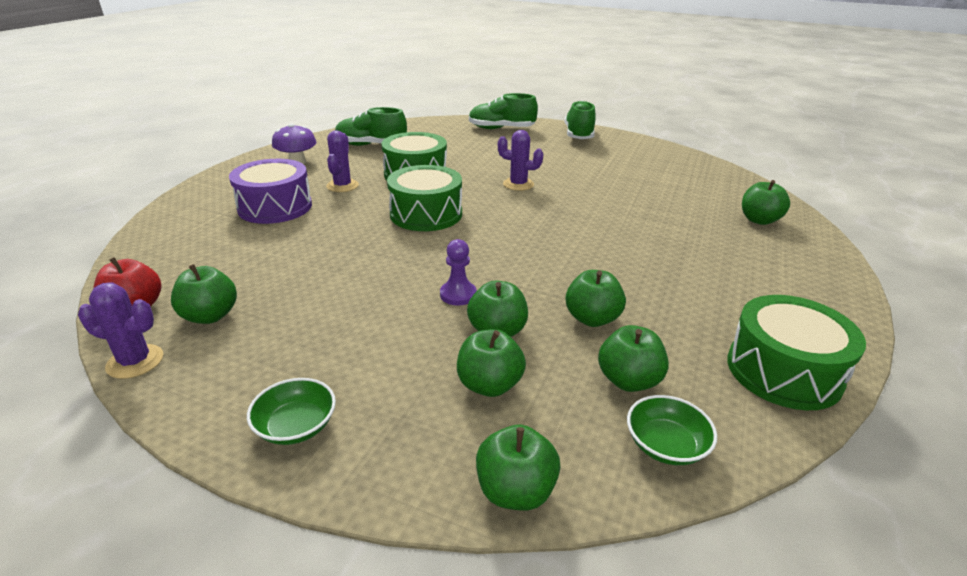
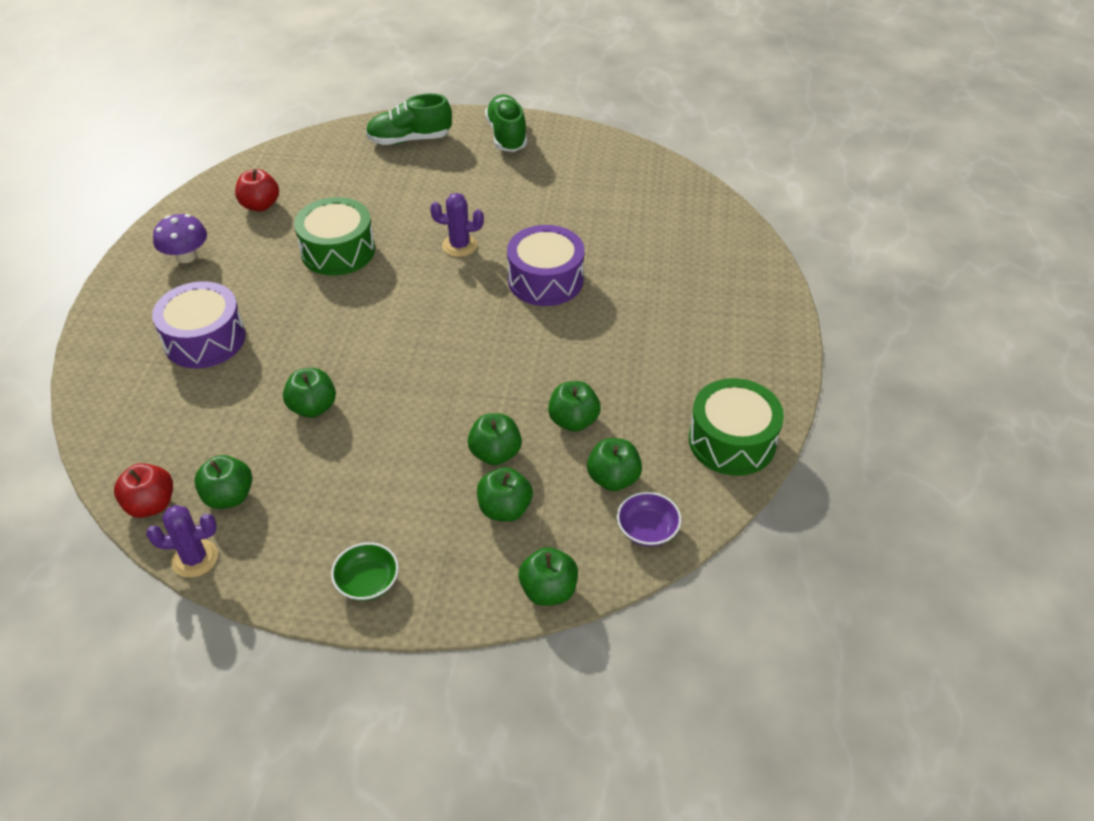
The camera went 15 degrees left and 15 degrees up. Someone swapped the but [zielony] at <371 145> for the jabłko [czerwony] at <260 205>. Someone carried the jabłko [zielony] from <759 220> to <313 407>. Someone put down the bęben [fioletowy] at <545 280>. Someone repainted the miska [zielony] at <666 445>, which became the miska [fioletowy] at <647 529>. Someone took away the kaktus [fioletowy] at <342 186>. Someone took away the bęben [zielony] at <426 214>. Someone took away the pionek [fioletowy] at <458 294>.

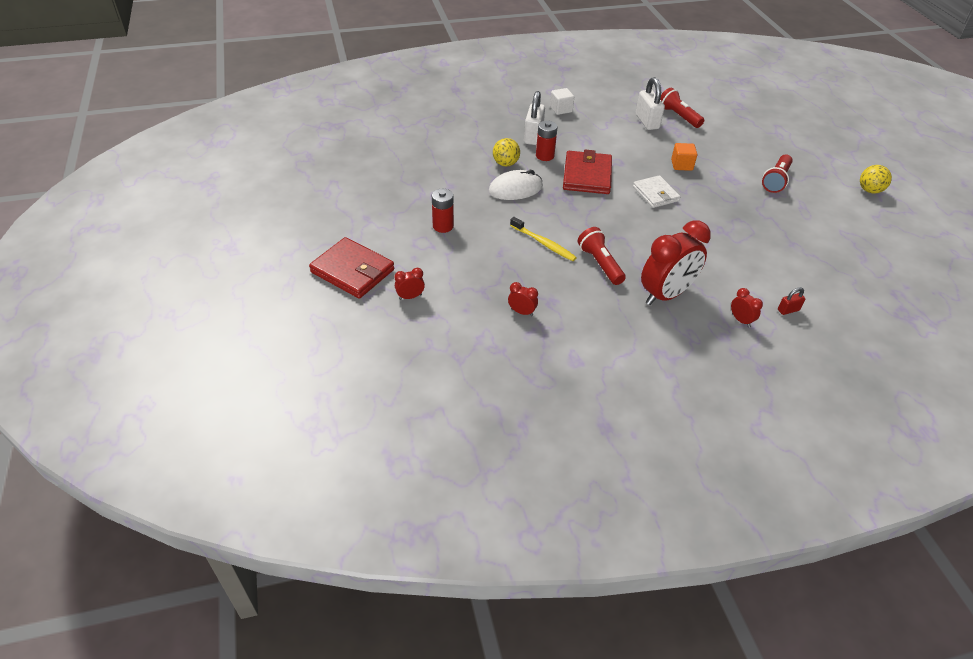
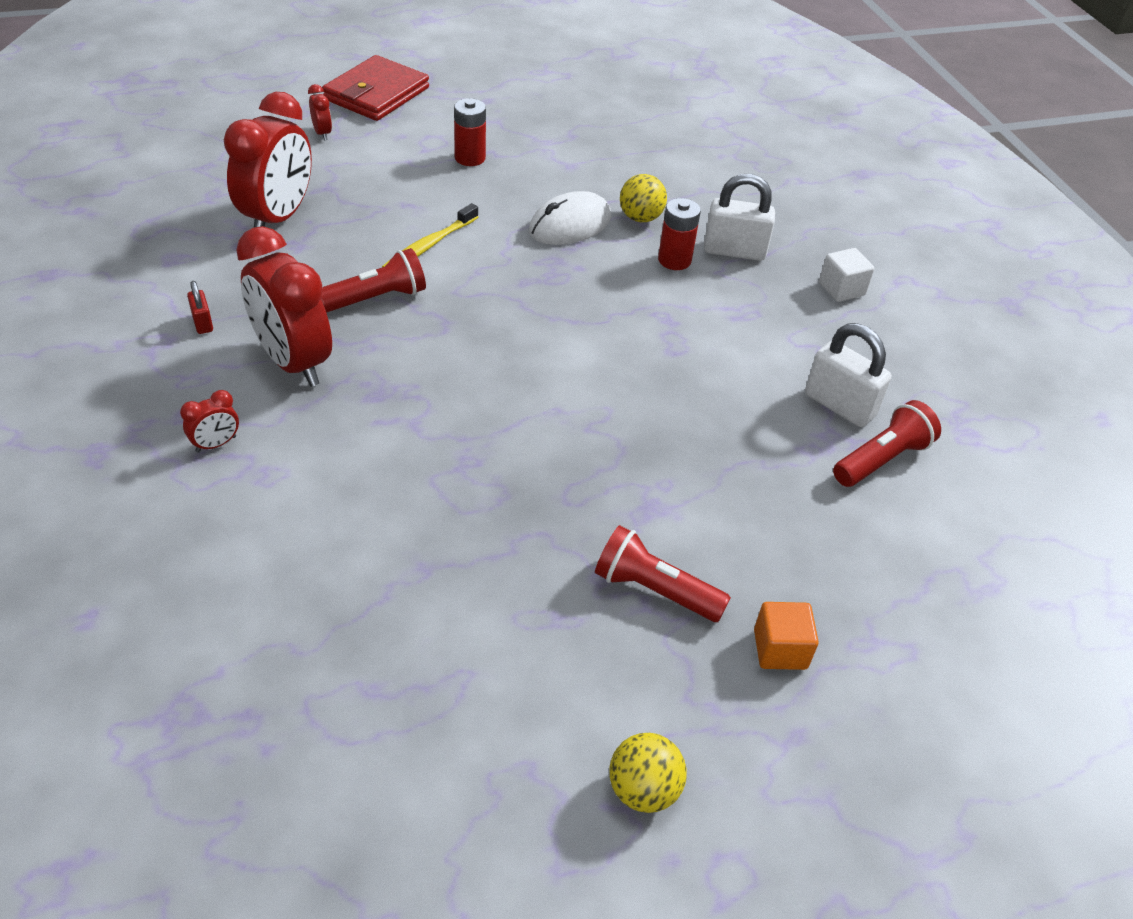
The camera went 85 degrees right and 0 degrees up. Someone carried the kłódka [czerwony] from <788 310> to <202 323>. Someone scaled the budzik [czerwony] at <522 312> by 2.35. Someone rotated the myszka [biały] at <515 189> by 75 degrees clockwise. Someone carried the sześcian [pomarańczowy] from <681 165> to <780 649>. Someone rotated the kłódka [biały] at <647 122> by 60 degrees clockwise. Someone took away the portfel [czerwony] at <587 176>. Someone took away the portfel [biały] at <655 194>.

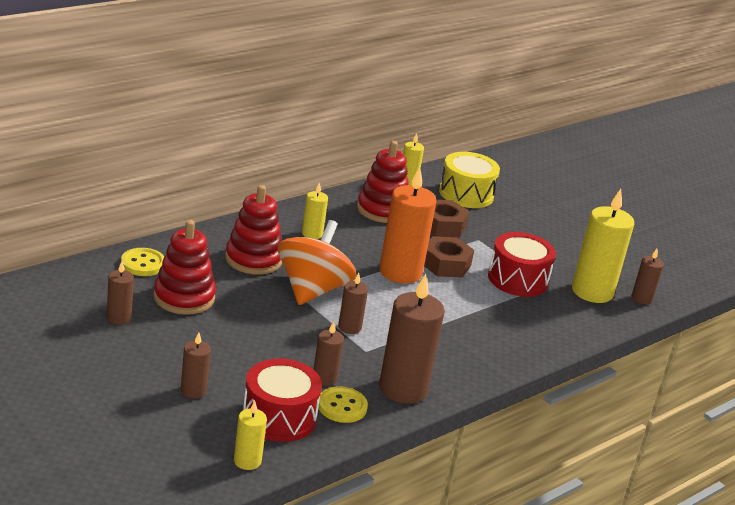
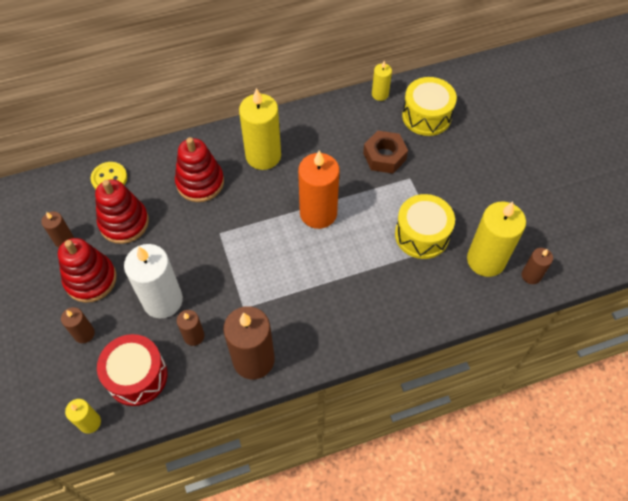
The camera went 25 degrees right and 30 degrees up. Someone carried the zabawka nakładanka [czerwony] from <382 210> to <90 279>. Someone put down the świeca [biały] at <163 300>. Someone scaled the świeca [żółty] at <312 234> by 1.97. Someone repainted the bęben [czerwony] at <518 279>, which became the bęben [żółty] at <422 235>. Someone took away the bączek [pomarańczowy] at <312 290>. Someone took away the guzik [żółty] at <342 406>. Someone took away the świeca [brązowy] at <349 327>. Someone took away the nakrętka [brązowy] at <445 264>.

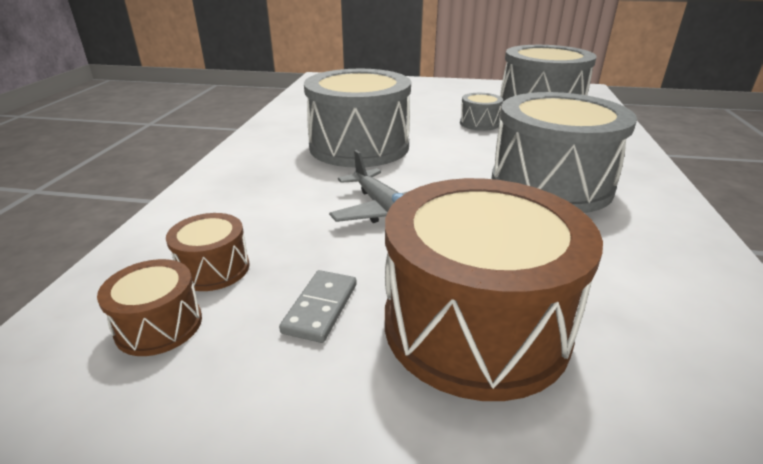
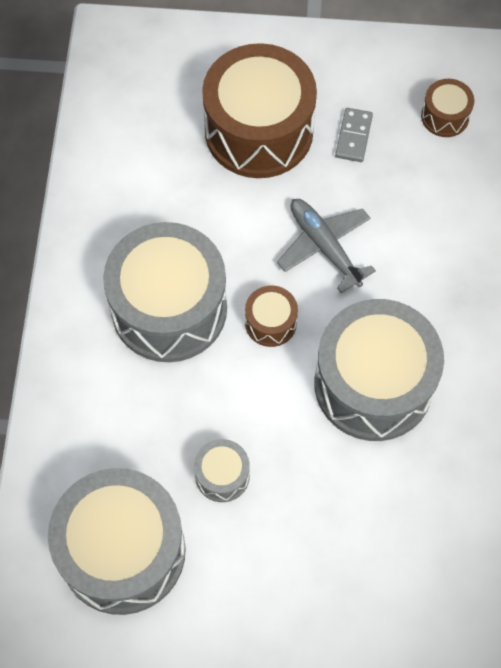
The camera went 175 degrees right and 35 degrees up. Someone carried the bęben [brązowy] from <213 269> to <270 322>.

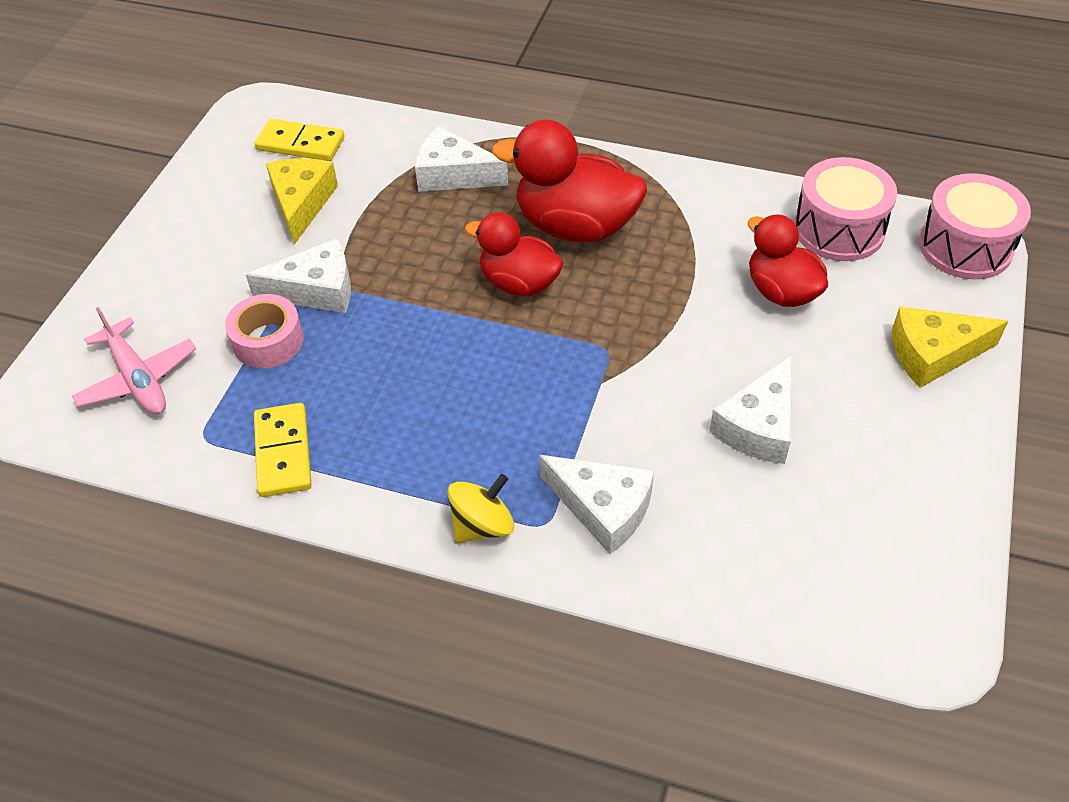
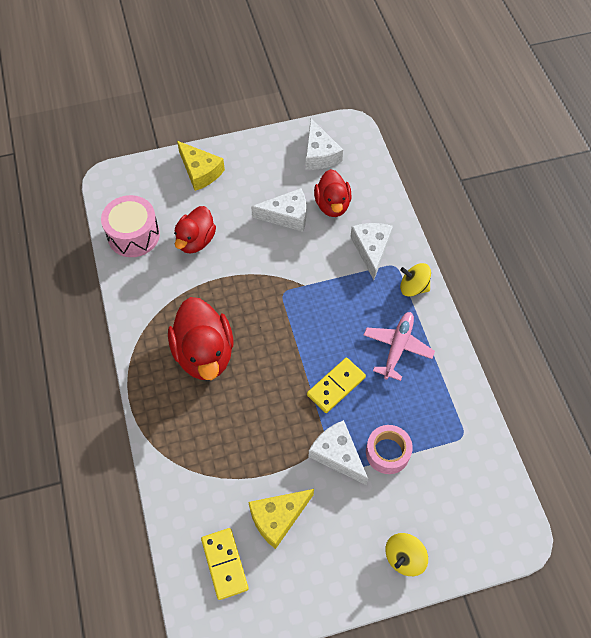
The camera went 125 degrees left and 10 degrees up. Someone carried the ser [biały] from <453 174> to <319 154>. Someone carried the kostka domina [żółty] from <283 452> to <336 386>. Someone carried the kaczka [czerwony] from <519 283> to <332 205>. Someone carried the samolot [różowy] from <137 378> to <397 347>. Someone put down the bączek [żółty] at <404 558>. Someone took away the bęben [różowy] at <965 246>.

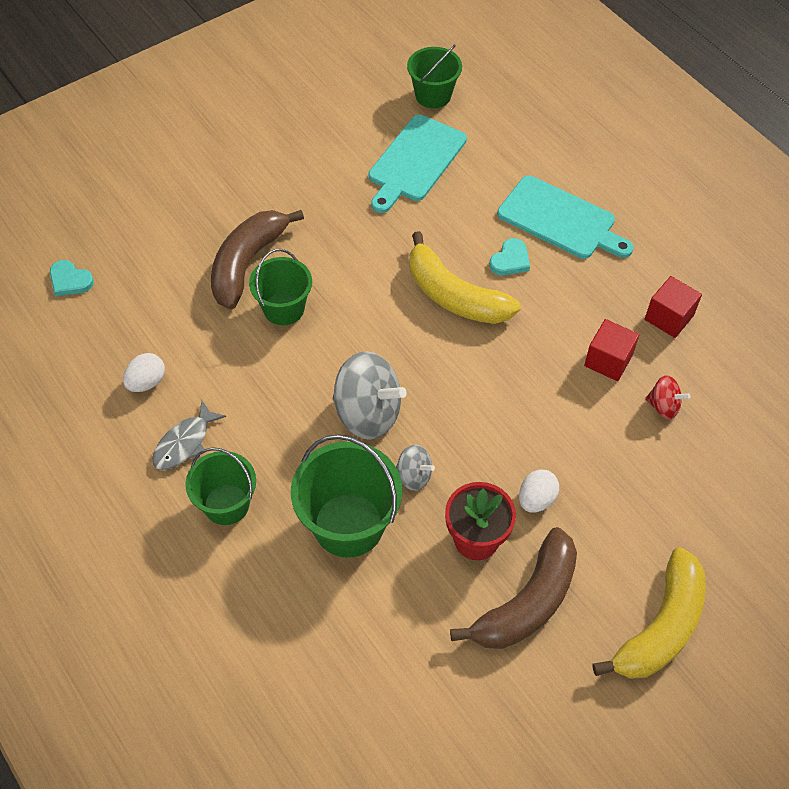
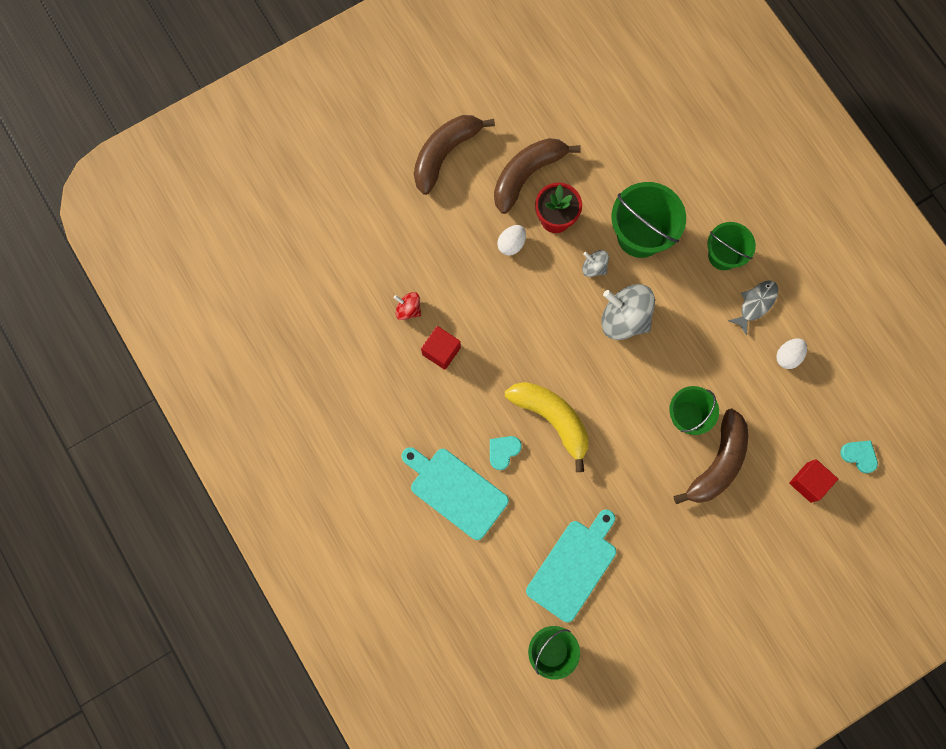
The camera went 175 degrees left and 20 degrees up. Someone repainted the banan [żółty] at <660 627>, which became the banan [brązowy] at <445 154>. Someone carried the sześcian [czerwony] from <669 317> to <808 482>.

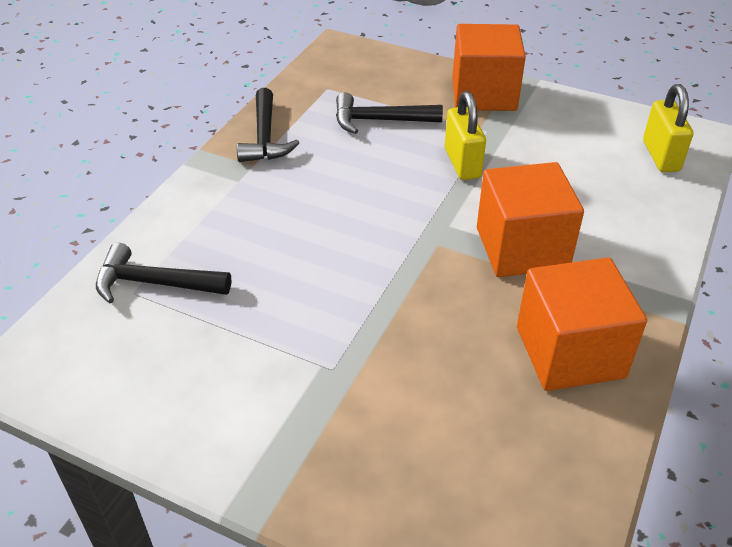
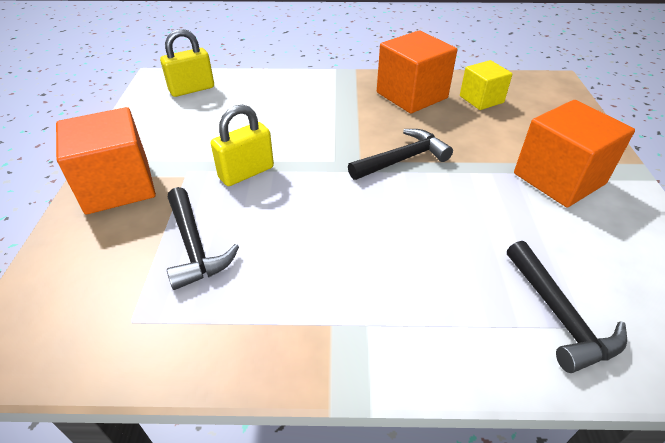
The camera went 115 degrees left and 0 degrees up. Someone carried the młotek [czarny] from <265 137> to <403 159>. Someone put down the sześcian [żółty] at <481 99>. Someone carried the sześcian [pomarańczowy] from <522 248> to <559 178>.

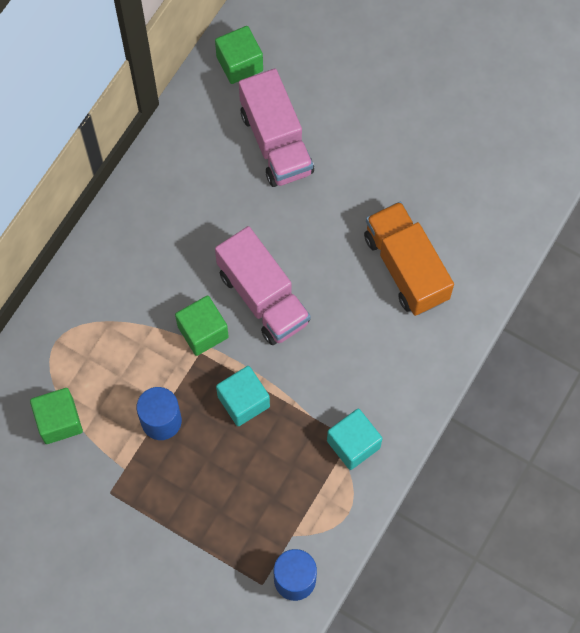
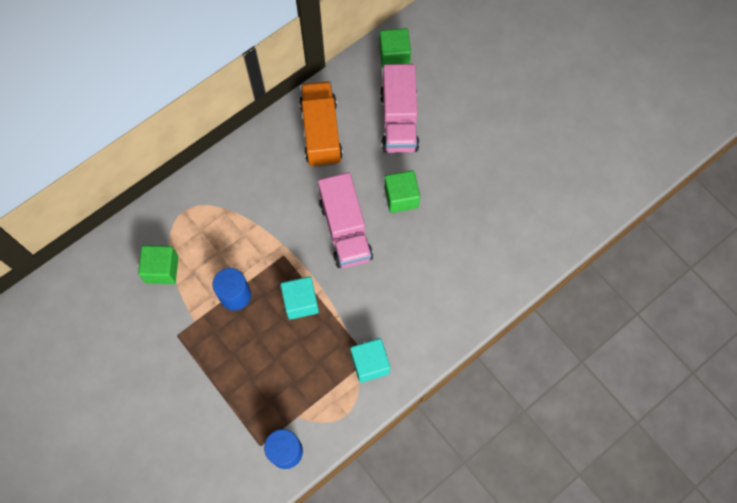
The camera went 20 degrees right and 0 degrees up. Someone carried the ciężarówka [pomarańczowy] from <406 268> to <321 133>. Someone carried the sześcian [zielony] from <203 332> to <401 197>.

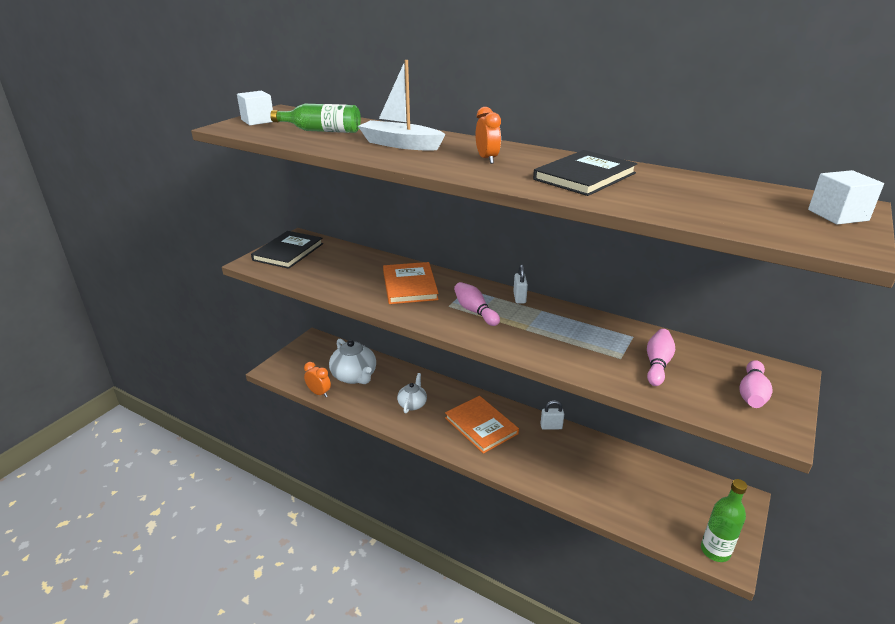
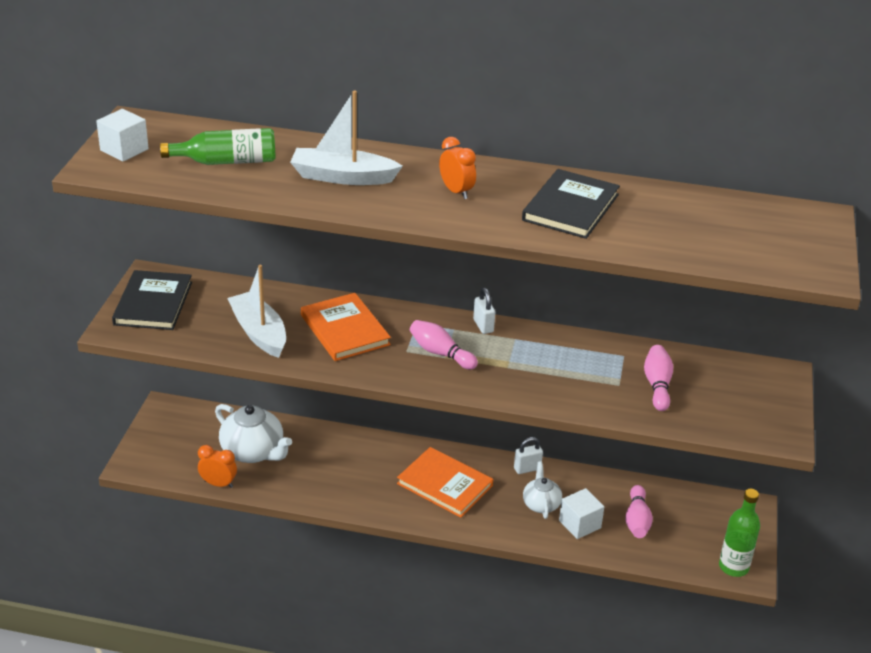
The camera went 20 degrees left and 5 degrees up. Someone put down the łódka [biały] at <259 333>. Someone carried the imbryk [biały] from <412 404> to <541 504>. Someone carried the sześcian [biały] from <838 215> to <579 524>. Someone carried the kręgiel [różowy] from <752 394> to <637 520>.

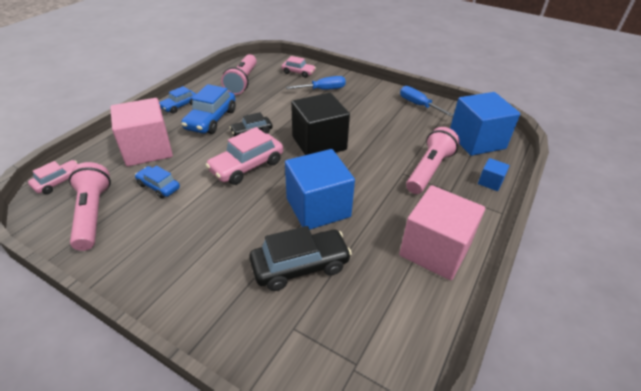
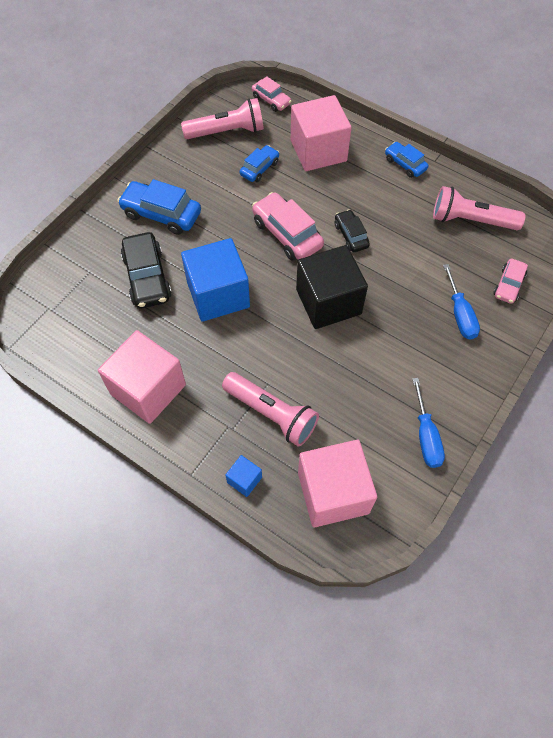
The camera went 95 degrees right and 20 degrees up. Someone carried the samochód [niebieski] from <211 120> to <161 214>. Someone repainted the sześcian [niebieski] at <476 141>, which became the sześcian [różowy] at <333 493>. Someone rotated the śrubokręt [niebieski] at <418 105> by 120 degrees clockwise.

